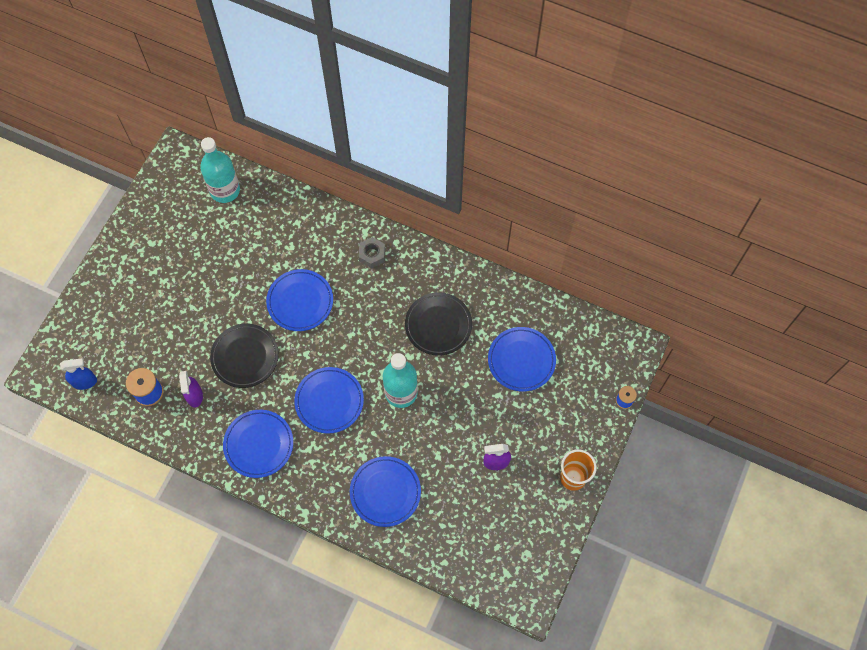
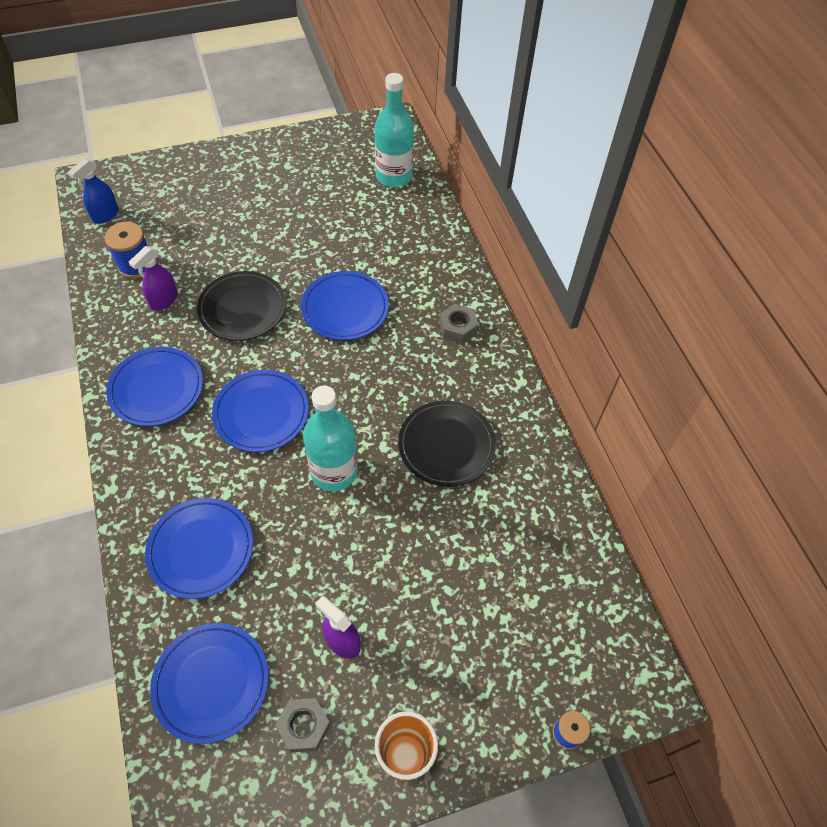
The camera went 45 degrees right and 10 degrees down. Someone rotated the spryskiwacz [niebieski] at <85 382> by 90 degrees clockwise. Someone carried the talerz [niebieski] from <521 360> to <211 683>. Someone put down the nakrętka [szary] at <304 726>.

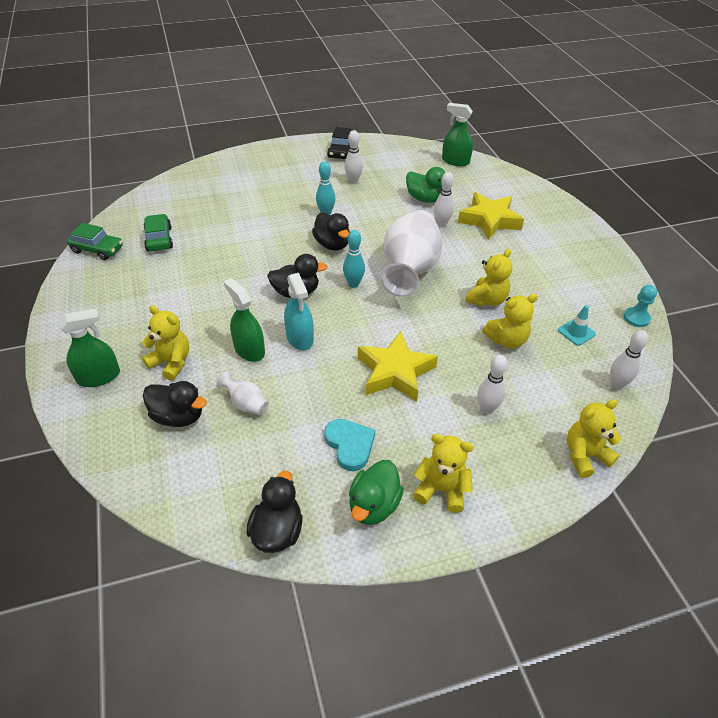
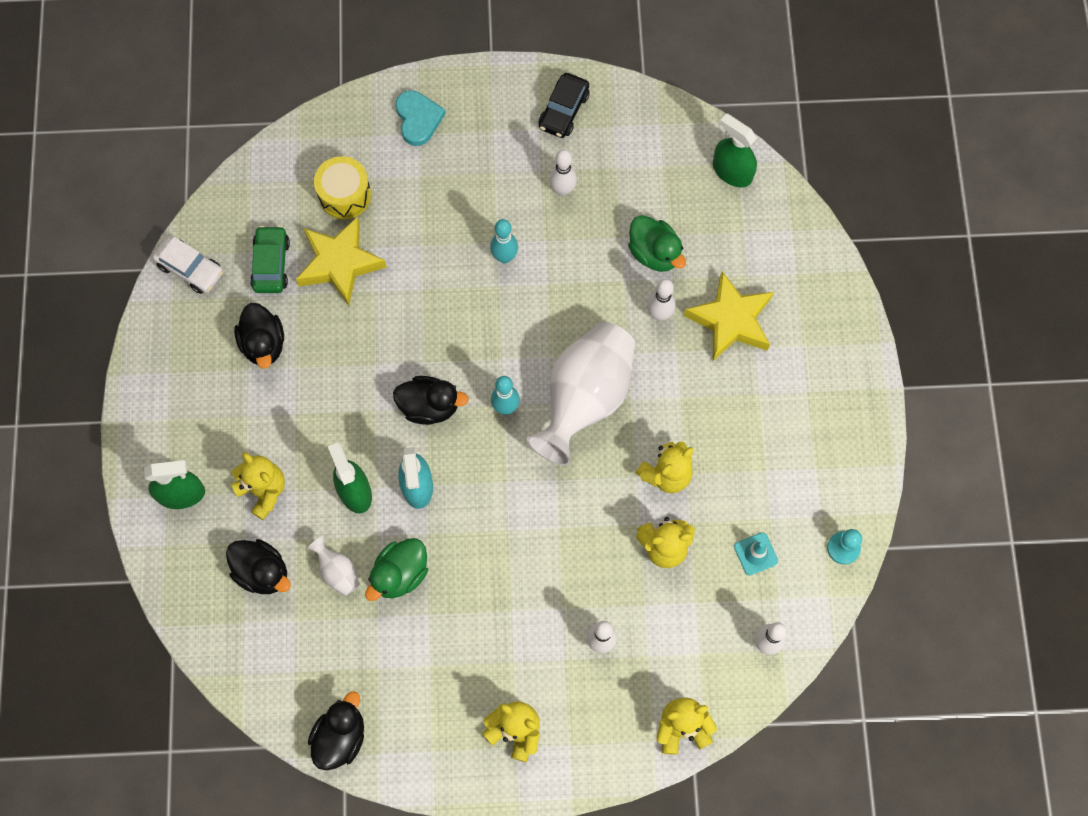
The camera went 15 degrees right and 25 degrees up. Someone repainted the samochód [zielony] at <97 249>, which became the samochód [biały] at <190 269>. Someone carried the kaczka [czarny] from <332 244> to <263 344>. Someone carried the gwiazda [żółty] from <395 372> to <340 263>. Someone put down the bęben [żółty] at <345 195>. Someone carried the kaczka [zielony] from <374 505> to <400 574>. Someone carried the serce [turkusowy] from <350 445> to <418 119>.

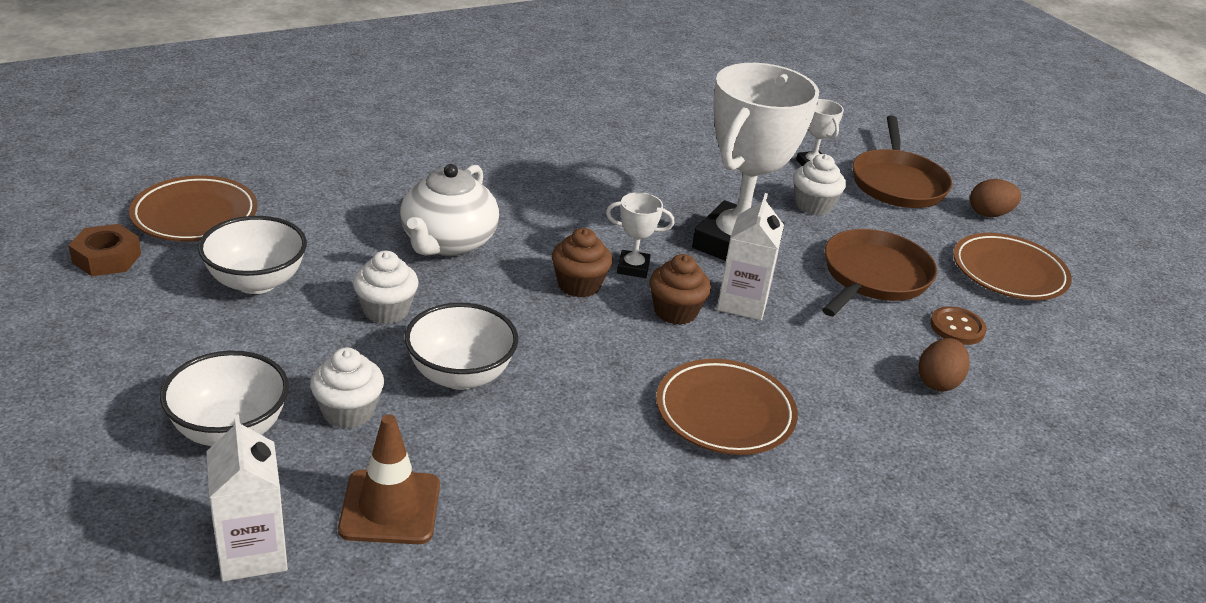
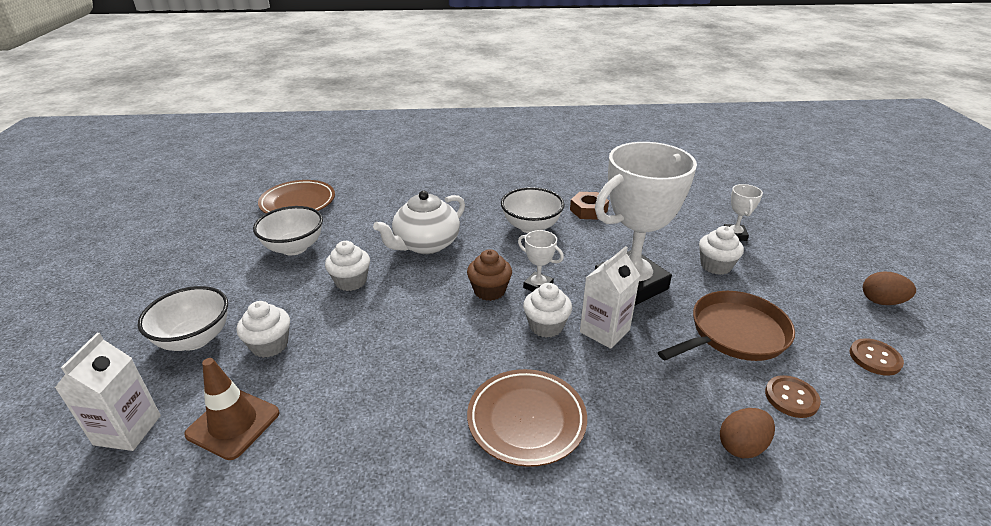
The camera went 30 degrees right and 0 degrees up. Someone carried the miska [biały] from <460 375> to <531 227>. Someone repainted the muffinka [brązowy] at <675 312>, which became the muffinka [biały] at <546 326>. Someone carried the nakrętka [brązowy] from <107 258> to <588 210>. Someone swapped the talerz [brązowy] at <1009 273> for the guzik [brązowy] at <875 358>. Someone took away the patelnia [brązowy] at <897 183>.

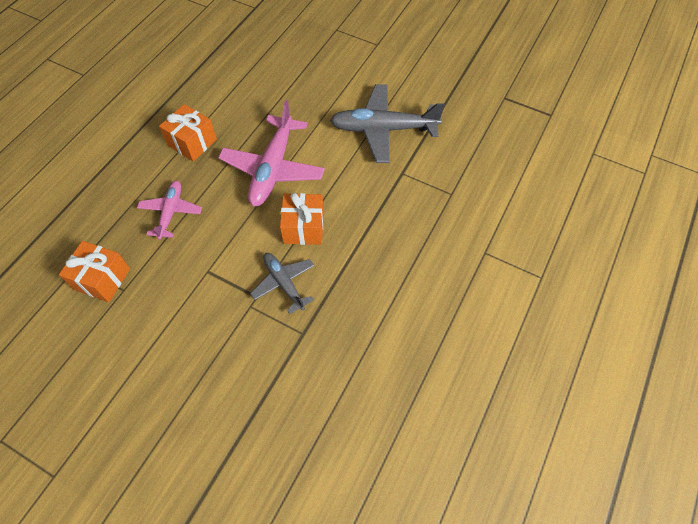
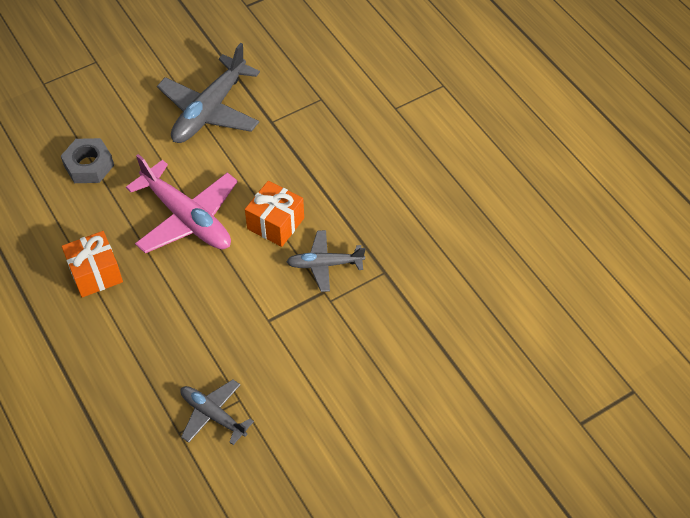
The camera went 60 degrees left and 5 degrees down. Someone put down the nakrętka [szary] at <89 165>. Someone swapped the prezent [pomarańczowy] at <102 279> for the samolot [szary] at <213 414>. Someone took away the samolot [różowy] at <171 212>.

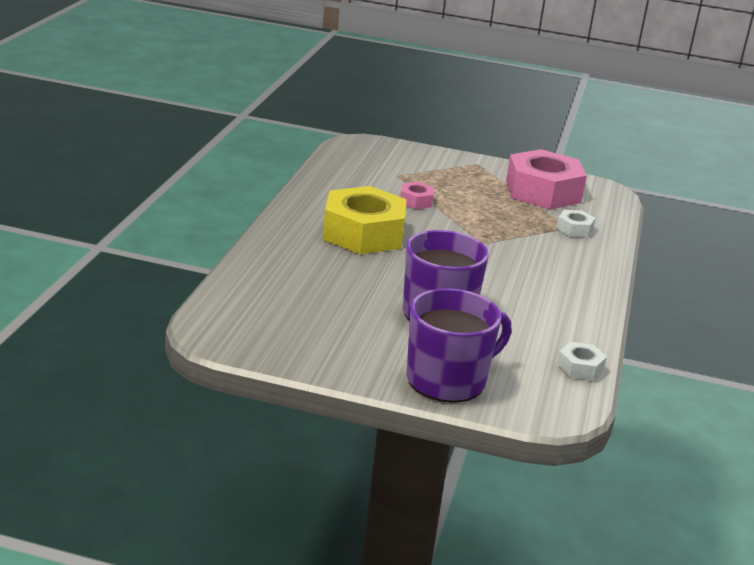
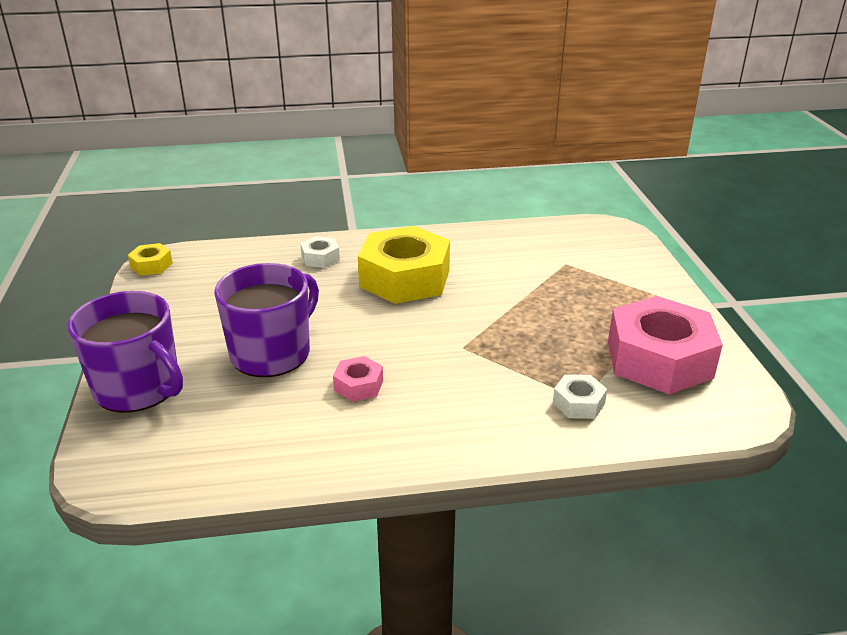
The camera went 70 degrees right and 5 degrees up. Someone put down the nakrętka [żółty] at <151 265>. Someone carried the nakrętka [biały] from <580 368> to <320 258>. Someone carried the nakrętka [różowy] from <416 201> to <358 385>.

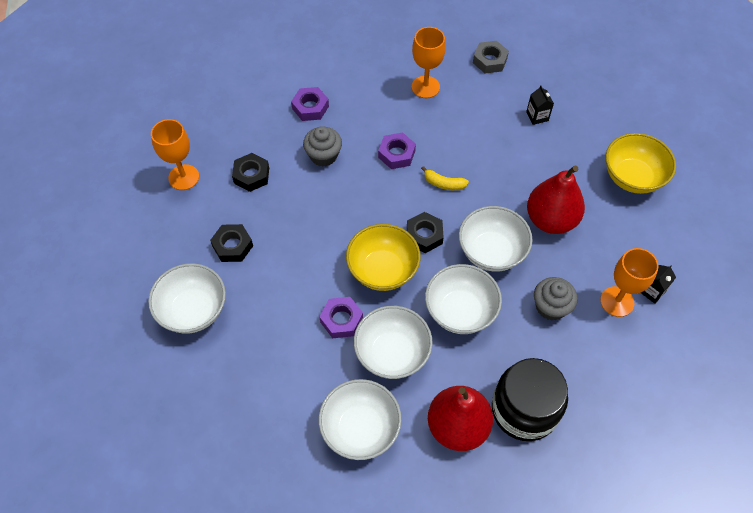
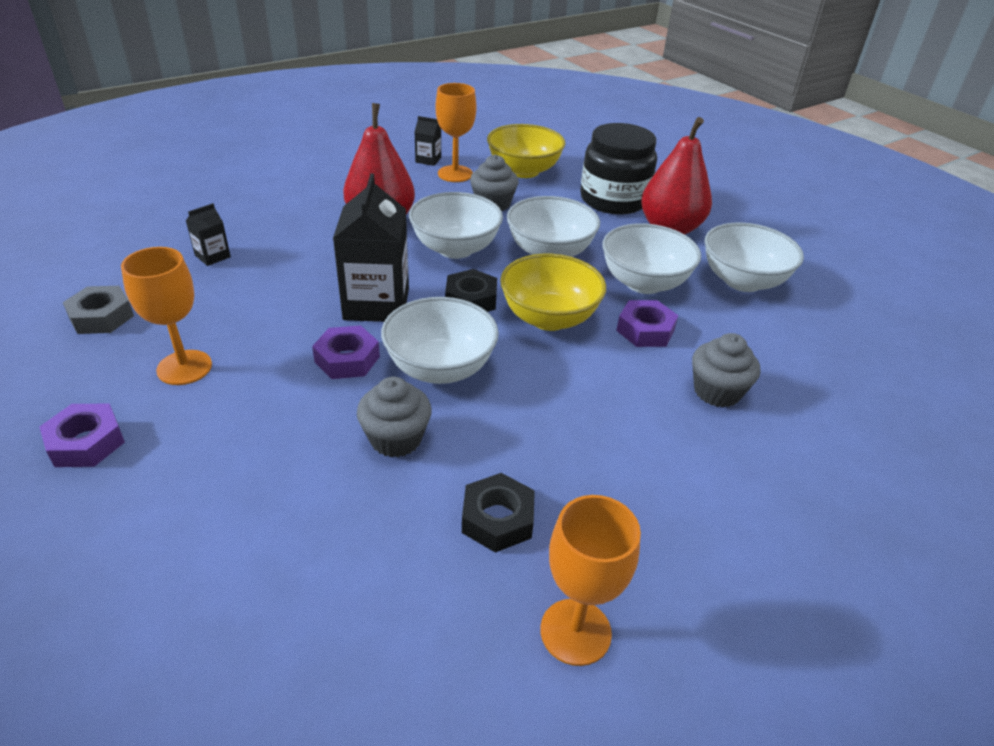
The camera went 120 degrees left and 20 degrees down. Someone carried the nakrętka [fioletowy] from <310 107> to <86 442>. Someone swapped the banan [żółty] at <444 184> for the karton mleka [czarny] at <376 304>. Someone carried the miska [biały] from <193 310> to <440 368>. Someone carried the miska [żółty] from <632 177> to <523 171>. Someone put down the muffinka [szary] at <717 391>. Someone took away the nakrętka [czarny] at <232 246>.

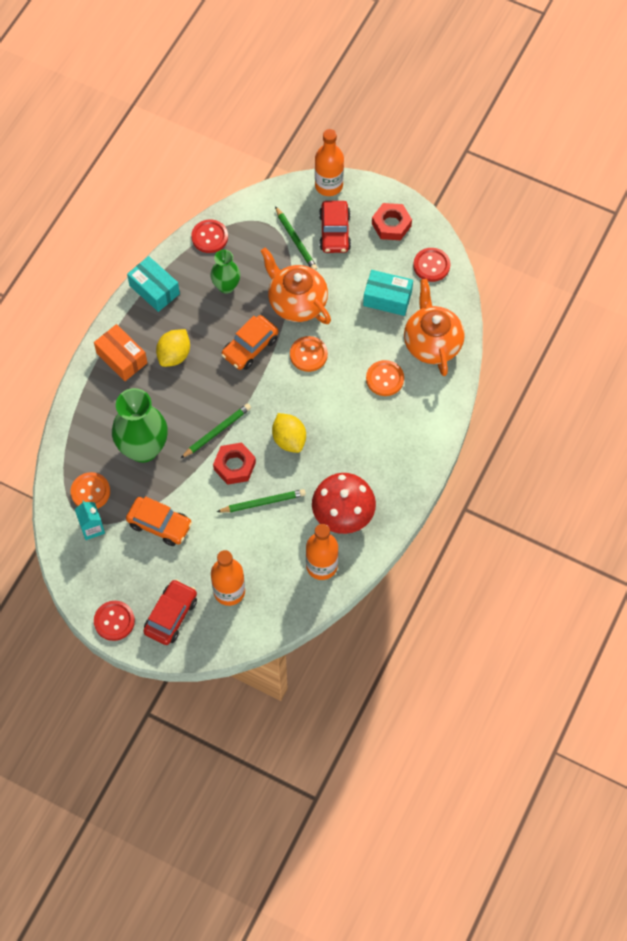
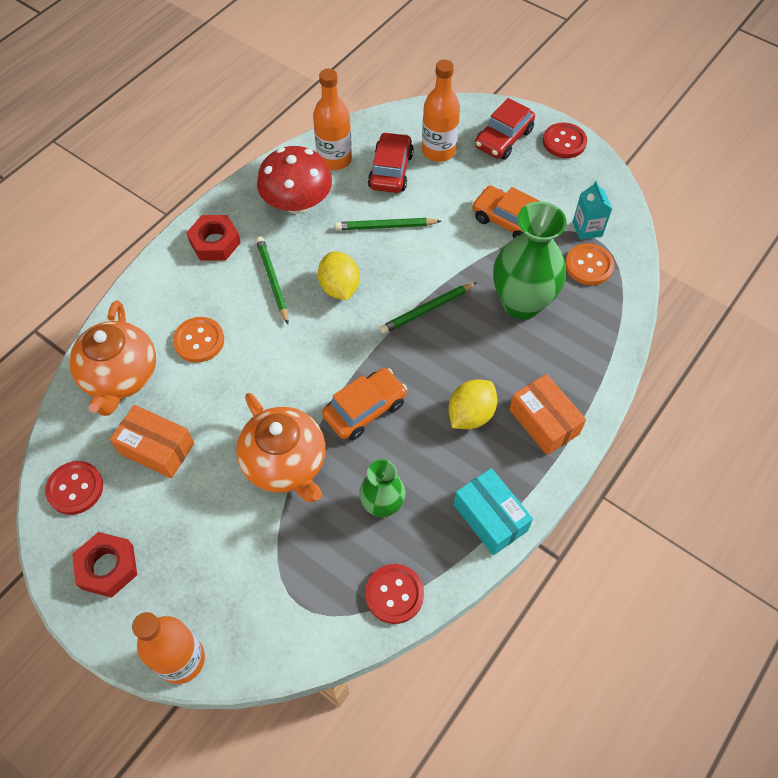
The camera went 170 degrees left and 5 degrees down. Someone repainted the pudełko [turkusowy] at <387 298>, which became the pudełko [pomarańczowy] at <156 448>. Someone carried the nakrętka [czerwony] from <234 466> to <215 242>. Someone carried the ołówek [zielony] from <296 241> to <273 280>. Someone carried the samochód [czerwony] from <335 232> to <390 171>. Someone took away the guzik [pomarańczowy] at <308 354>.

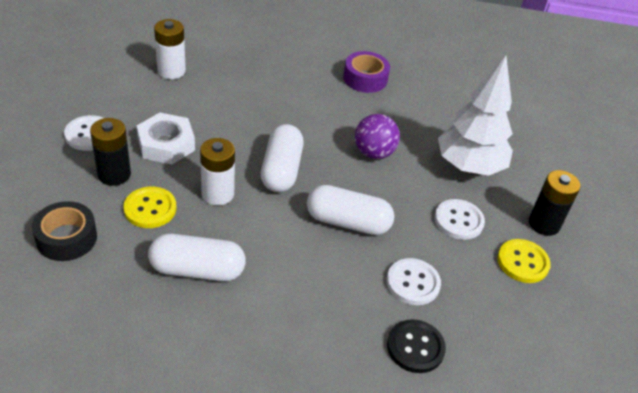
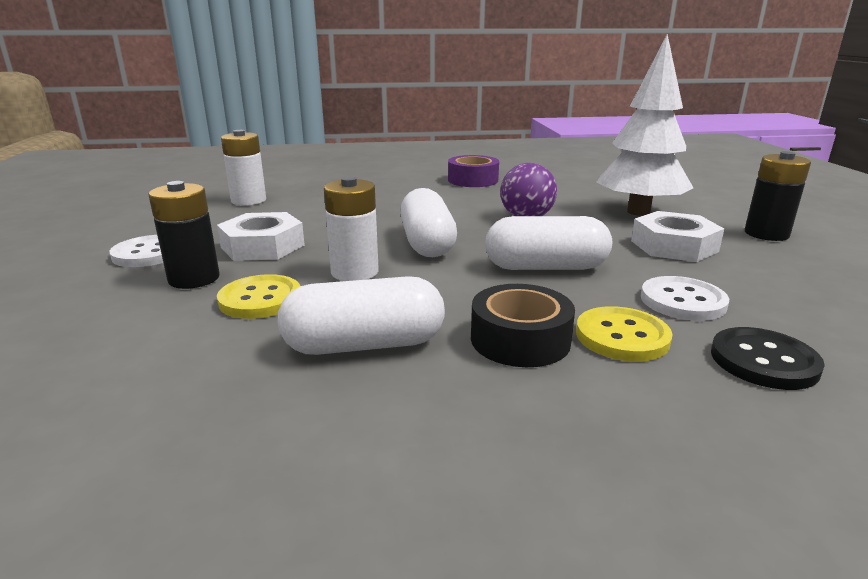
The camera went 10 degrees left and 20 degrees down. Someone carried the taśma klejąca [czarny] from <66 238> to <520 340>. Someone carried the guzik [żółty] from <522 262> to <622 336>. Someone swapped the guzik [biały] at <458 221> for the nakrętka [biały] at <674 246>.

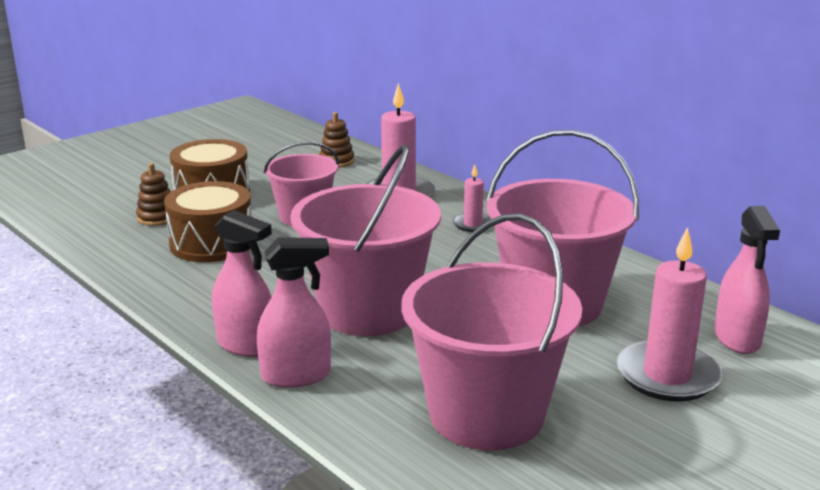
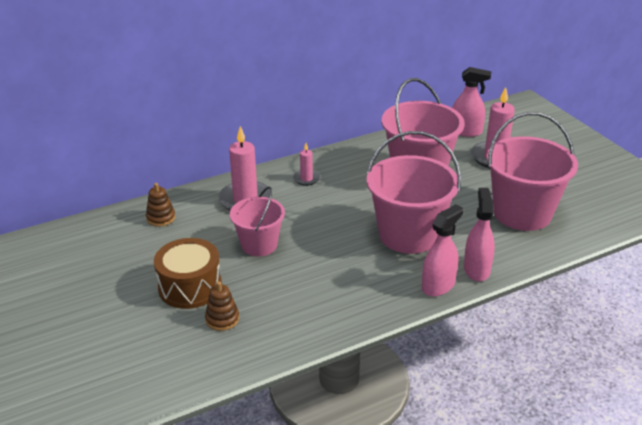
The camera went 75 degrees left and 10 degrees up. Someone took away the bęben [brązowy] at <211 243>.

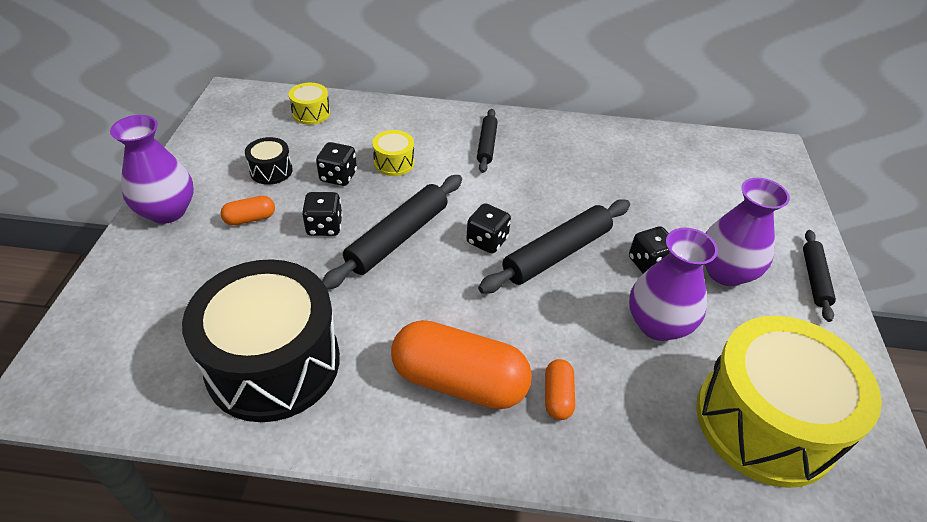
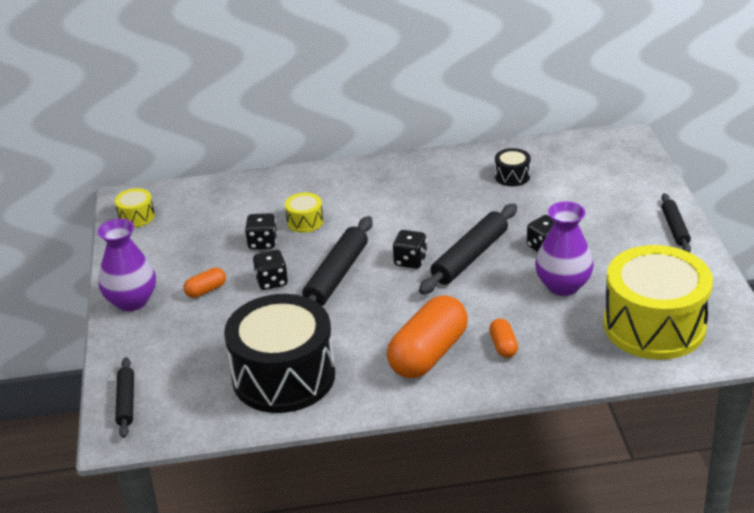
The camera went 10 degrees left and 10 degrees down. Someone carried the bęben [żółty] from <311 113> to <136 217>. Someone carried the wałek do ciasta [czarny] from <486 145> to <126 402>. Someone rotated the kapsułka [pomarańczowy] at <459 381> by 60 degrees counterclockwise. Someone carried the bęben [czarny] from <271 171> to <512 176>. Someone took away the wazon [fioletowy] at <725 272>.

